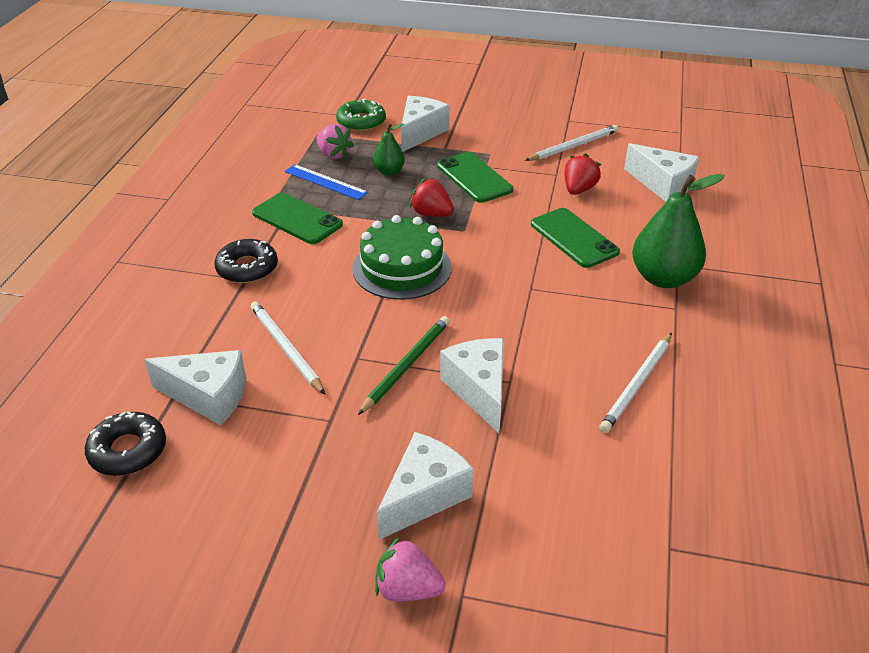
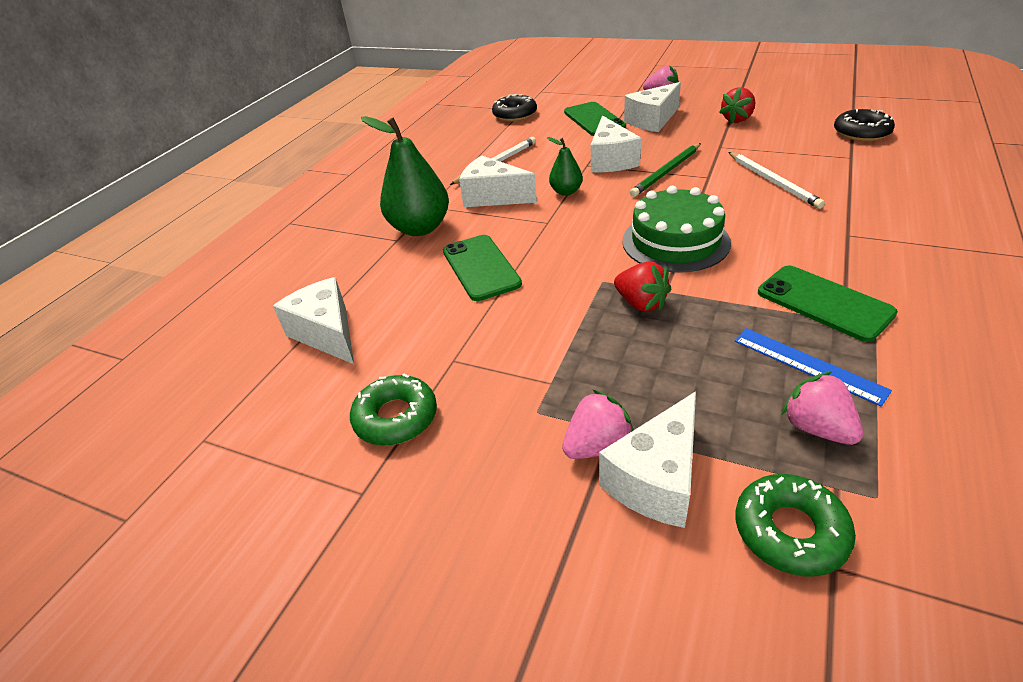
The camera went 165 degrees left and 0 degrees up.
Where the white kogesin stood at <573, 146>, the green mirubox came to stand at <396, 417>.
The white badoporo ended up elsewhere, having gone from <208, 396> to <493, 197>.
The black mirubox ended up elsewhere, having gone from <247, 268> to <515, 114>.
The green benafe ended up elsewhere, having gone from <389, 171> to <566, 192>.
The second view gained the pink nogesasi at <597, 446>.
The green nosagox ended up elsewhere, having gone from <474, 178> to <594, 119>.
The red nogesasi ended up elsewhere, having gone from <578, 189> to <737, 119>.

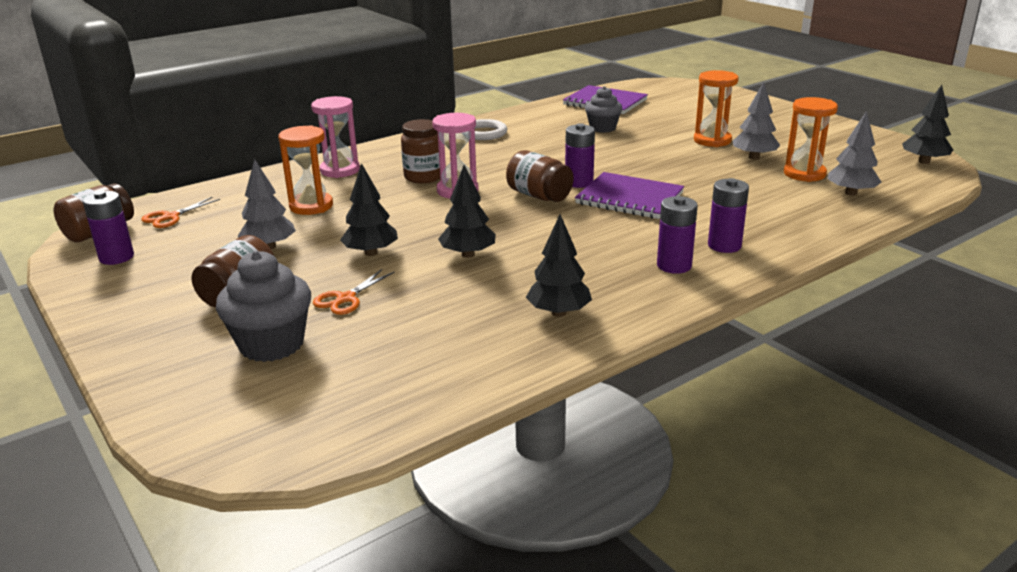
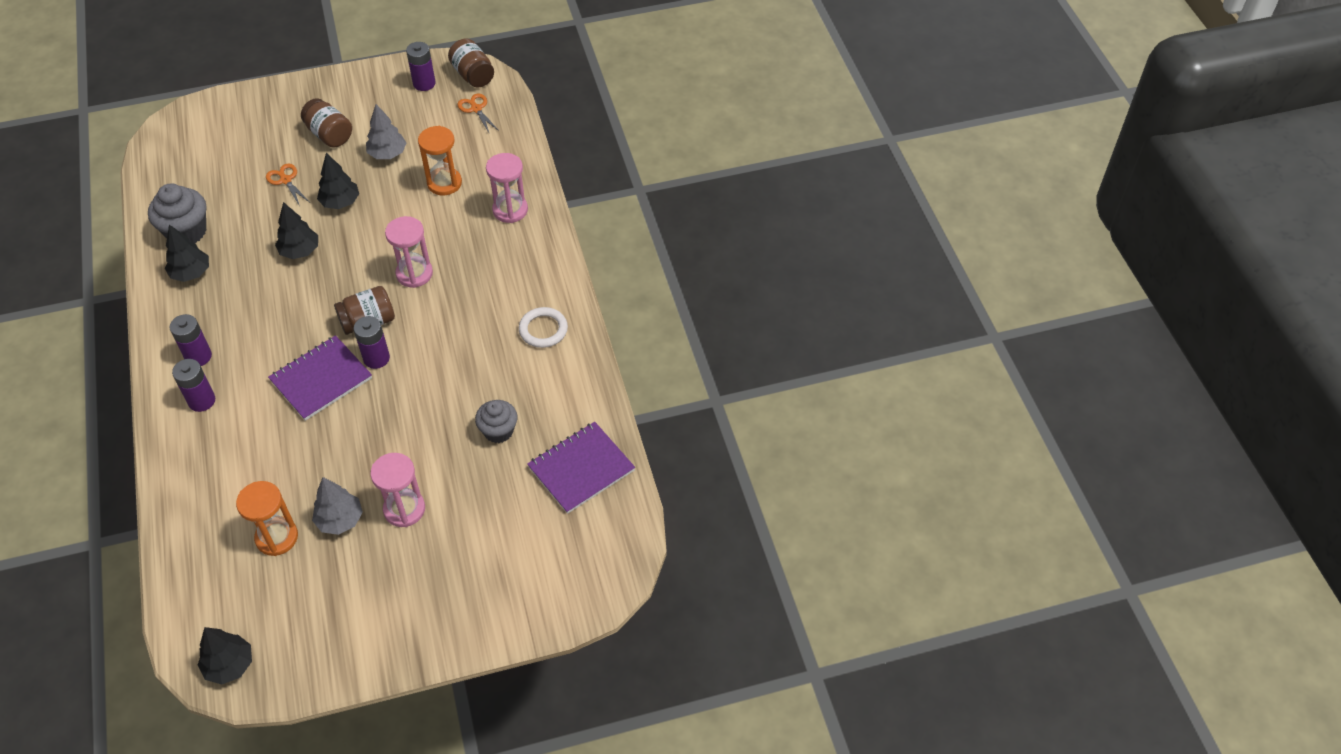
The camera went 110 degrees right and 25 degrees up.
The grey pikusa ended up elsewhere, having gone from <272, 344> to <186, 232>.
What was the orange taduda at <712, 140> turned into the pink taduda at <404, 509>.
The second view lost the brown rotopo at <423, 177>.
The second view lost the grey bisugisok at <851, 193>.

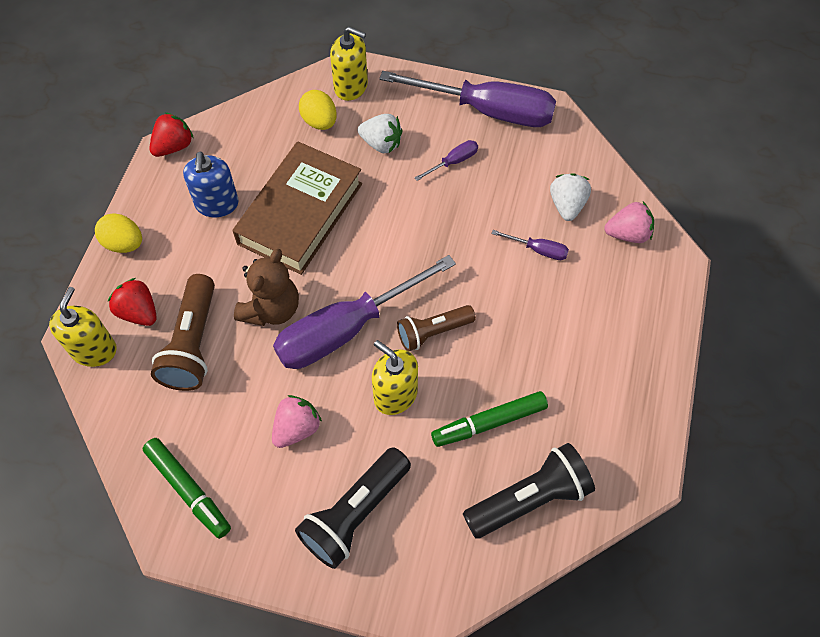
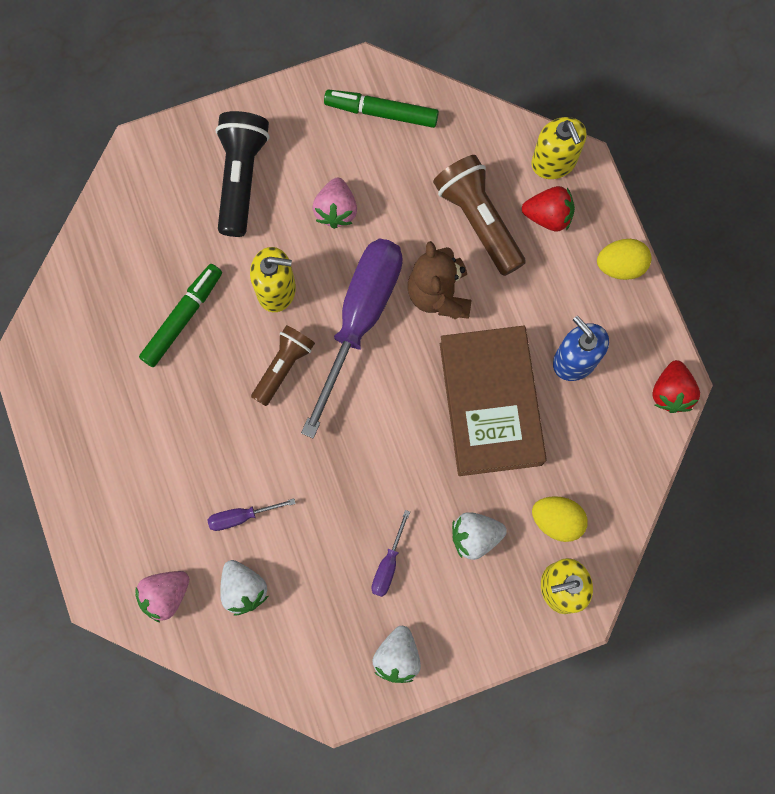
The camera went 145 degrees right and 15 degrees up.
Where the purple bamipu stood at <487, 110>, the white nogesasi came to stand at <397, 656>.
The second view lost the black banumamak at <529, 499>.

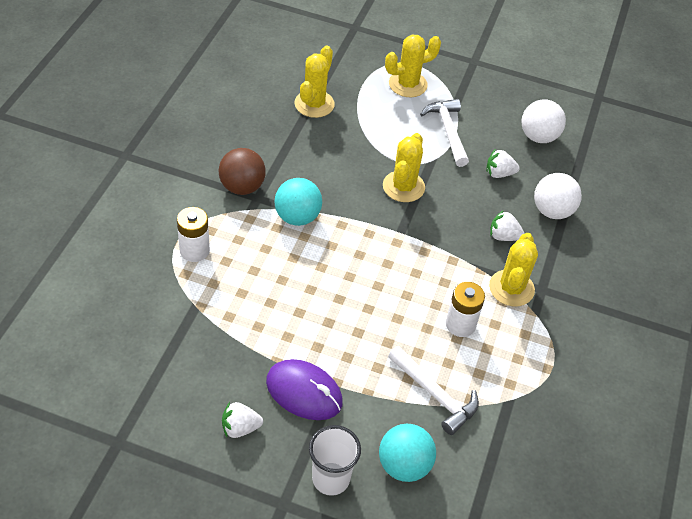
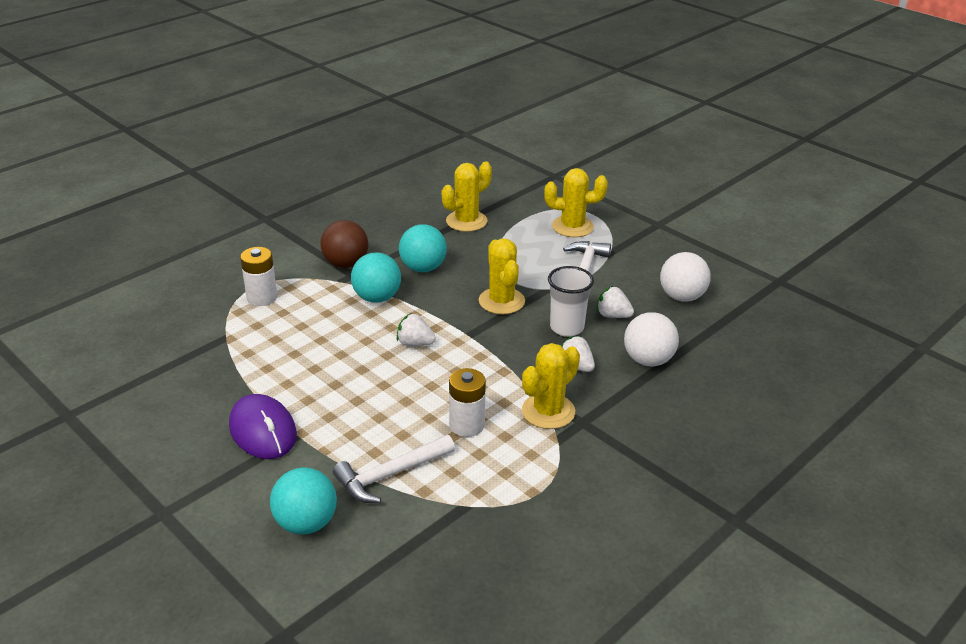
The camera went 30 degrees right and 15 degrees down.
The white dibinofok at <435, 395> ended up facing another way, 75 degrees clockwise from before.
The white nogesasi ended up elsewhere, having gone from <240, 428> to <415, 343>.
The second view gained the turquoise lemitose at <423, 268>.
The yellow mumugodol at <403, 187> ended up facing another way, 60 degrees counterclockwise from before.
The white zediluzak ended up elsewhere, having gone from <331, 479> to <566, 328>.

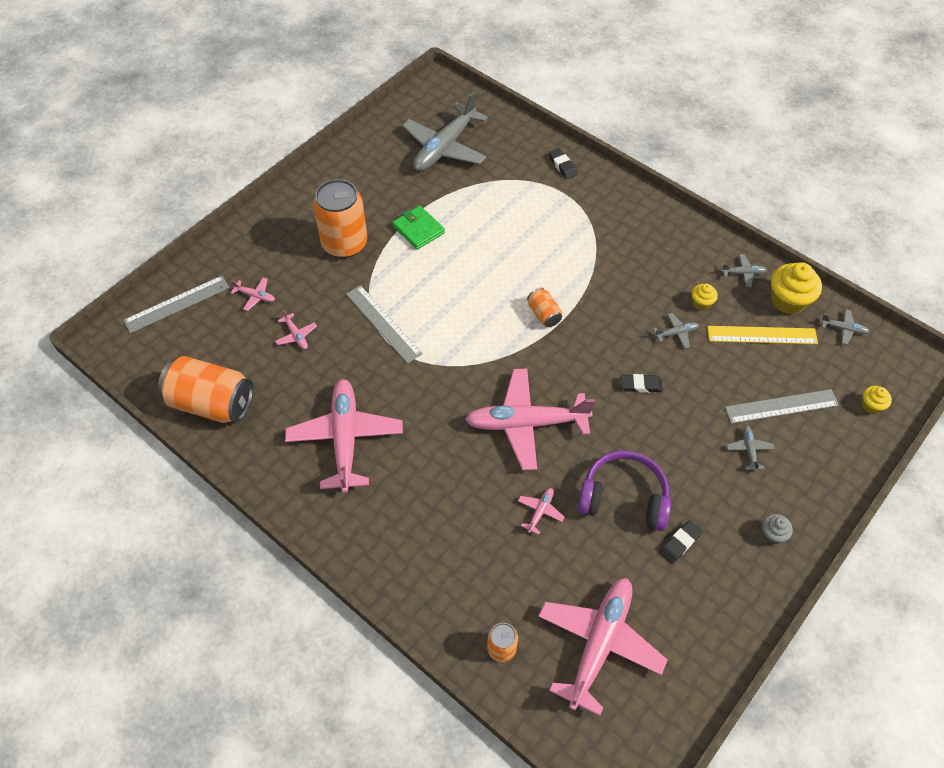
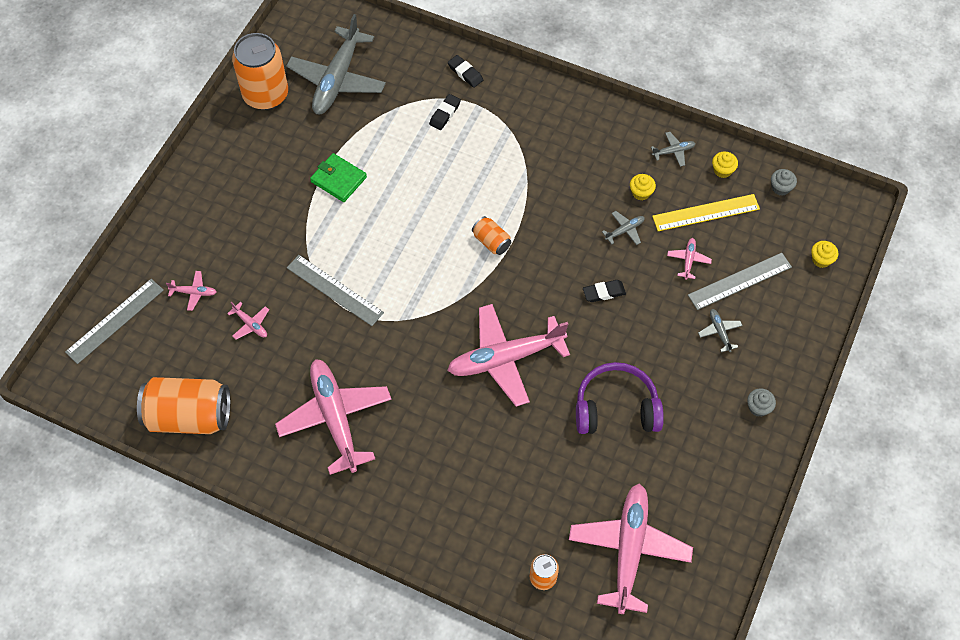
The camera went 15 degrees left and 5 degrees up.
The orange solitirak ended up elsewhere, having gone from <344, 244> to <266, 95>.
The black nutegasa ended up elsewhere, having gone from <680, 543> to <445, 114>.
The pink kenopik ended up elsewhere, having gone from <540, 511> to <688, 260>.
The size of the yellow pikusa at <788, 300> changed by a factor of 0.52.
Where the grey kenopik stood at <843, 329>, the grey pikusa came to stand at <780, 188>.

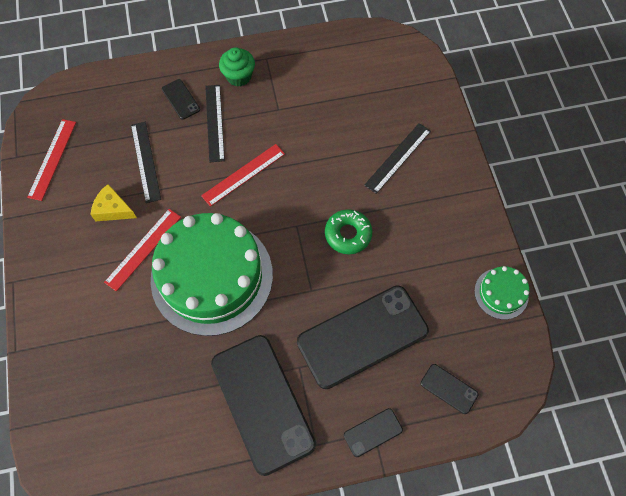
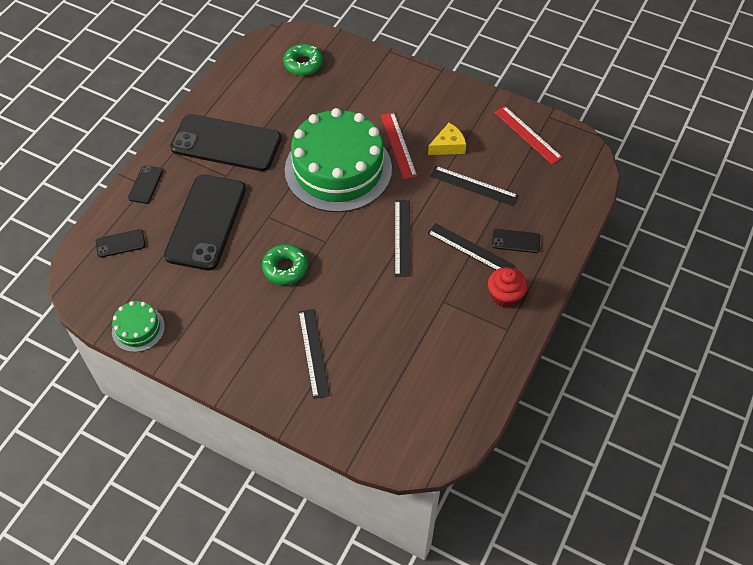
The camera went 130 degrees right and 10 degrees down.
The second view gained the green mirubox at <303, 64>.
What was the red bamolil at <243, 175> turned into the black bamolil at <402, 237>.
What was the green pikusa at <239, 76> turned into the red pikusa at <504, 296>.

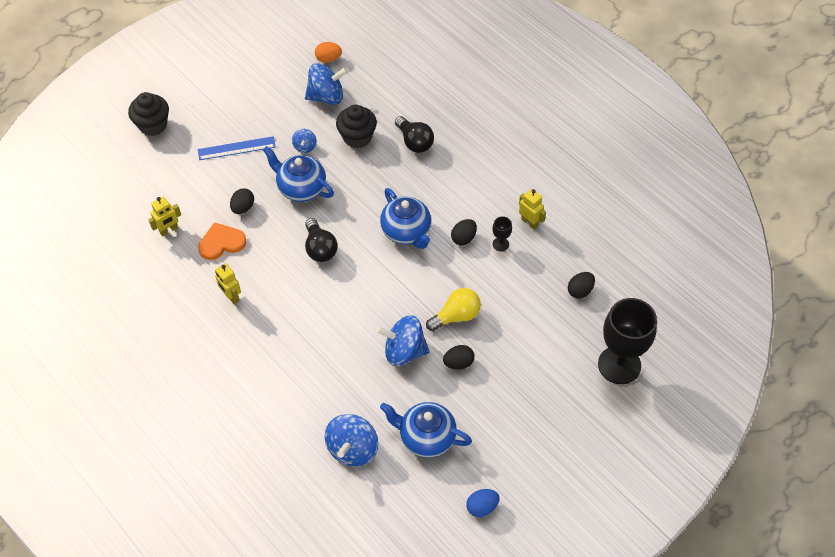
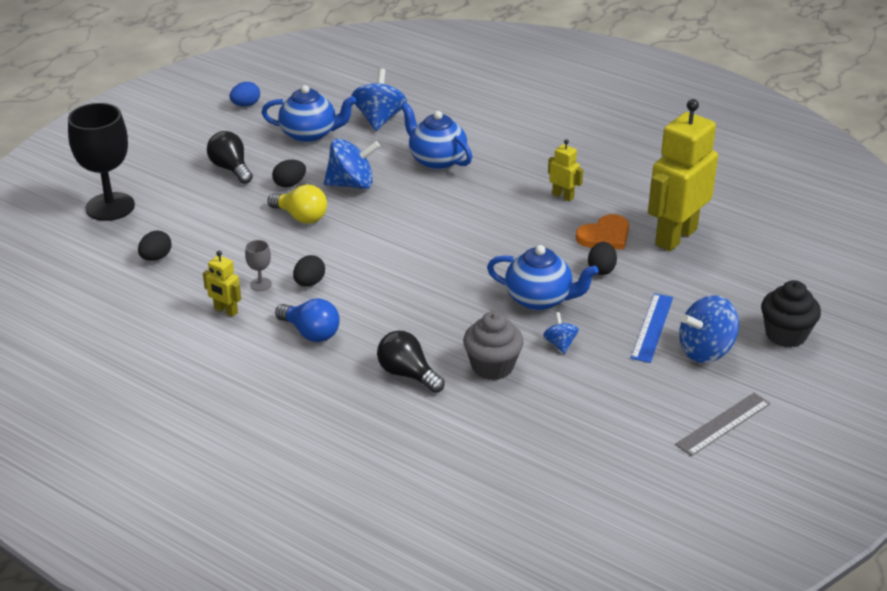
The camera went 165 degrees right and 20 degrees down.
The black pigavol ended up elsewhere, having gone from <320, 248> to <231, 169>.
What was the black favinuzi at <500, 244> turned into the grey favinuzi at <260, 284>.
The yellow pigavol at <456, 316> ended up facing another way, 105 degrees counterclockwise from before.
The second view gained the blue pigavol at <311, 333>.
The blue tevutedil ended up elsewhere, having gone from <406, 232> to <436, 160>.
What was the black pikusa at <357, 137> turned into the grey pikusa at <492, 366>.
The blue bamolil at <236, 148> ended up facing another way, 45 degrees counterclockwise from before.
The size of the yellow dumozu at <169, 230> changed by a factor of 2.28.
The second view gained the grey bamolil at <723, 424>.
The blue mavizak ended up elsewhere, having gone from <326, 97> to <706, 351>.
The second view lost the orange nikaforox at <328, 59>.

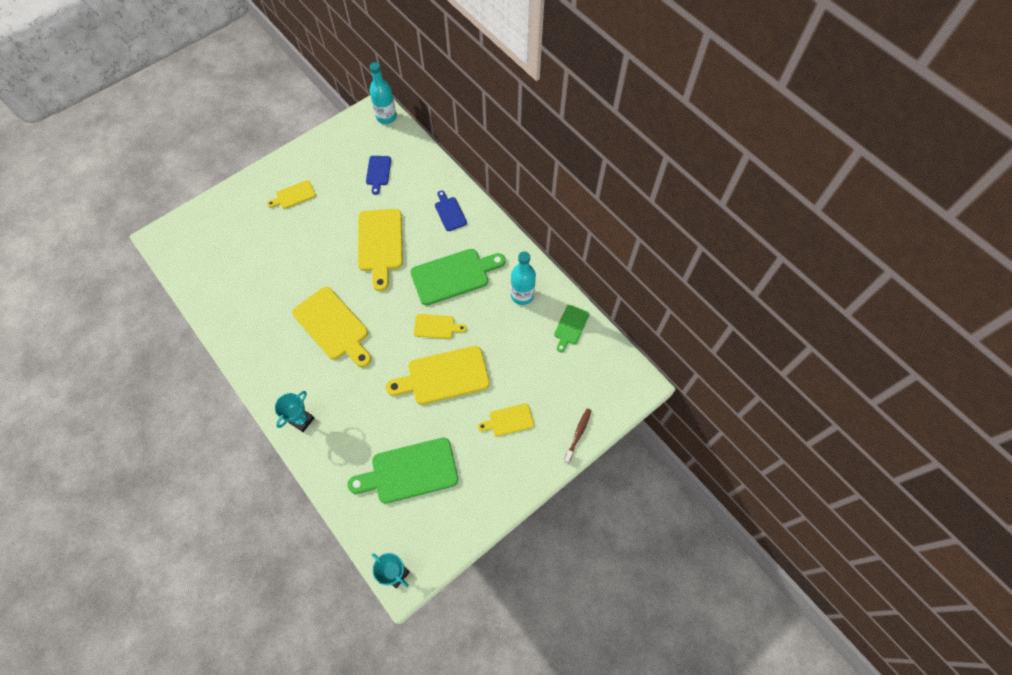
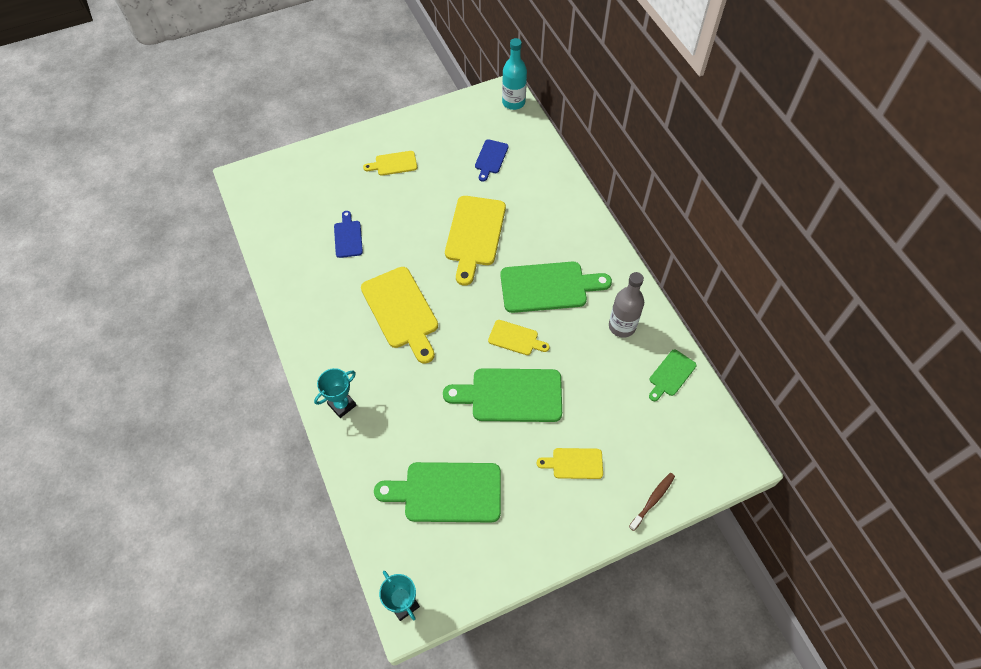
The camera went 15 degrees right and 5 degrees down.
The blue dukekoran ended up elsewhere, having gone from <449, 212> to <348, 237>.
What was the yellow dukekoran at <444, 376> turned into the green dukekoran at <511, 395>.
What was the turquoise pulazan at <522, 295> turned into the grey pulazan at <622, 326>.

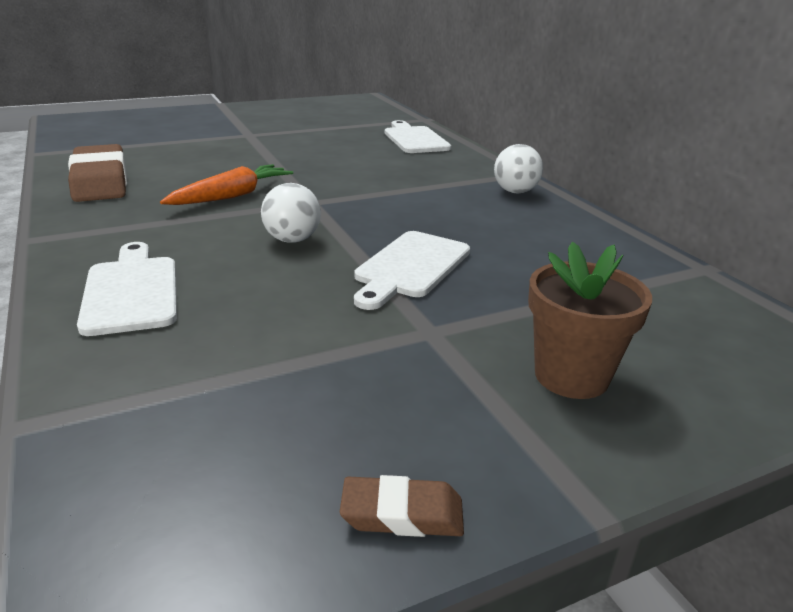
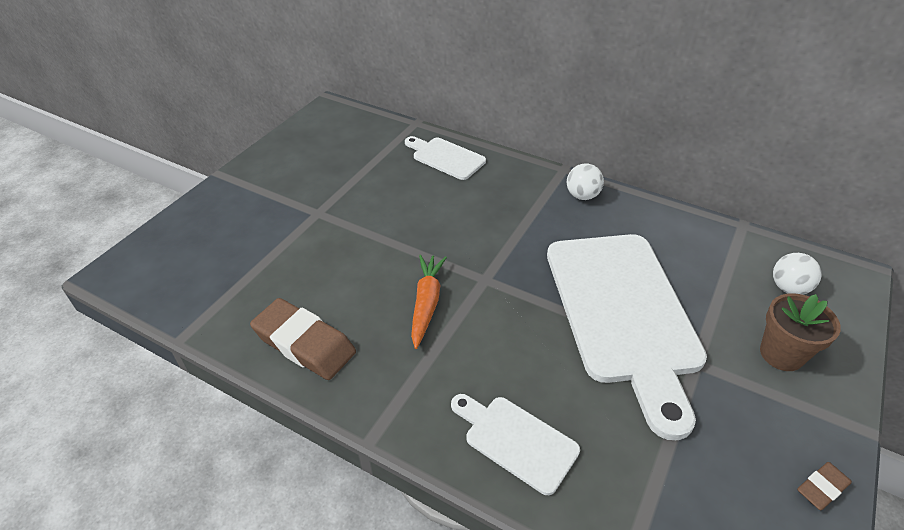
The camera went 35 degrees left and 15 degrees up.
The size of the white dukekoran at <410, 267> changed by a factor of 2.13.
The white lemitose ended up elsewhere, having gone from <292, 240> to <788, 288>.

